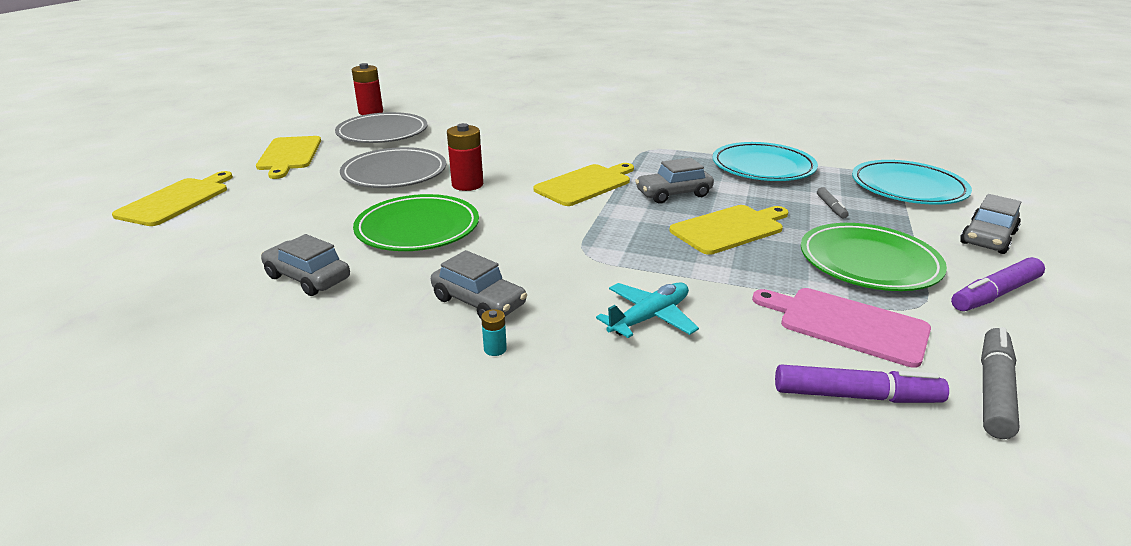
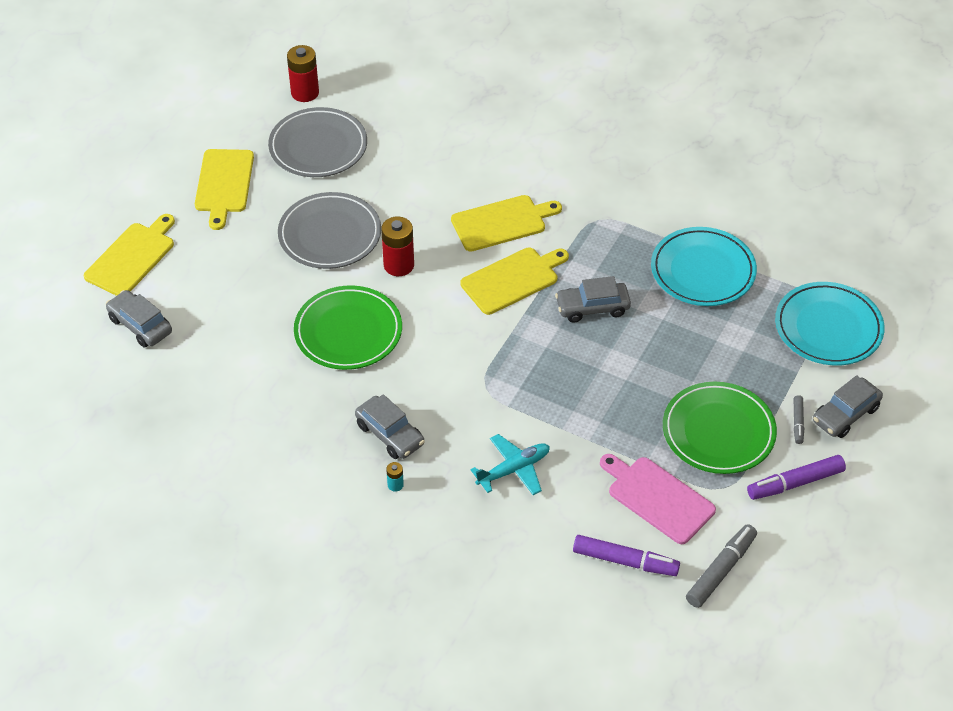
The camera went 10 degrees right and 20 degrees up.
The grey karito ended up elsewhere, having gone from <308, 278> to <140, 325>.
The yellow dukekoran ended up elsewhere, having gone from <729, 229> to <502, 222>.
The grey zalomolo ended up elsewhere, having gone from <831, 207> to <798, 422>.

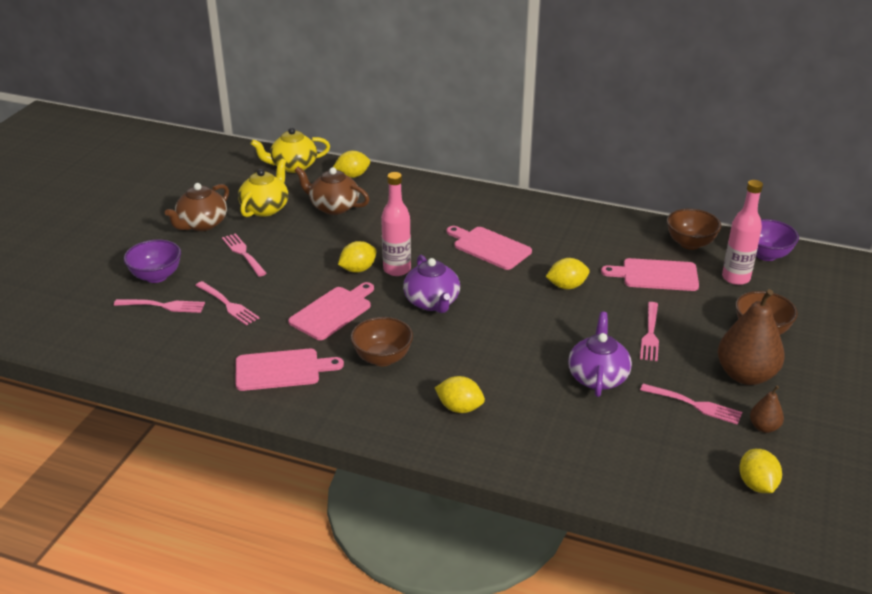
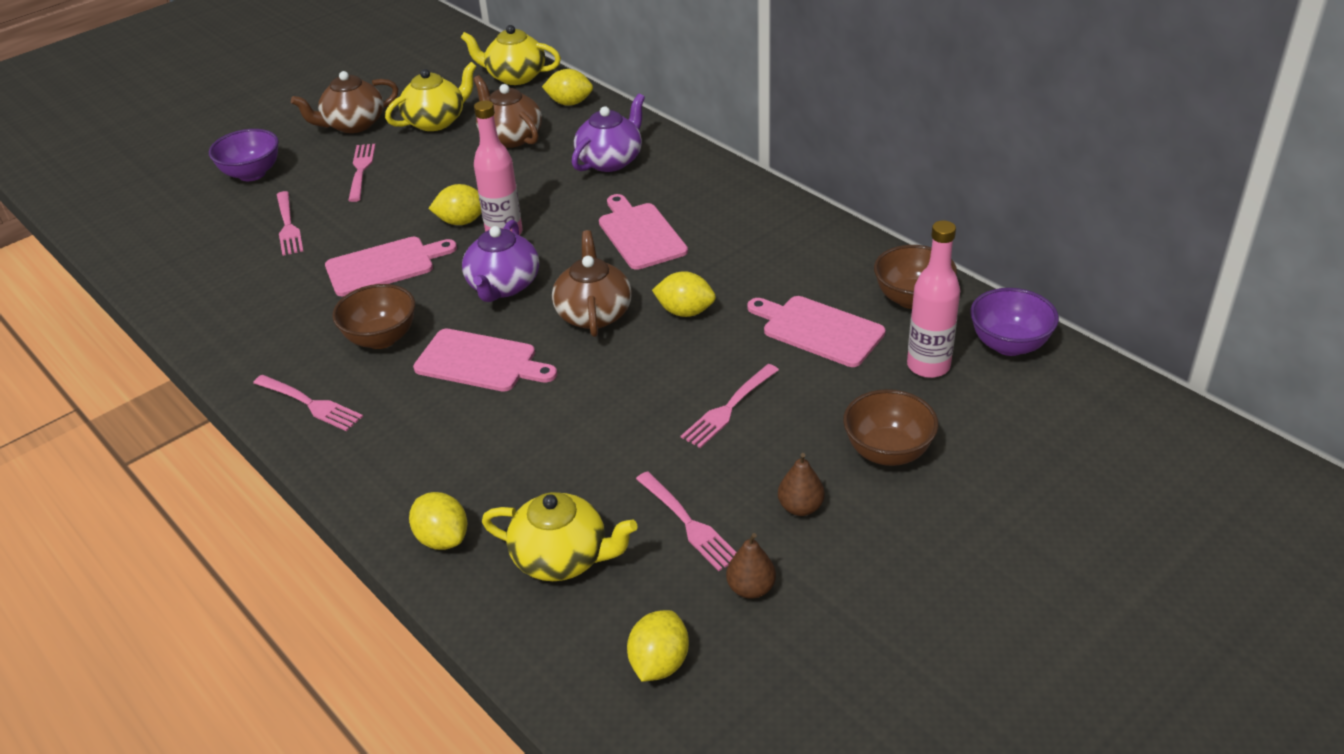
The camera went 30 degrees right and 5 degrees up.
The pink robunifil ended up elsewhere, having gone from <162, 306> to <309, 404>.
The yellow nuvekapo ended up elsewhere, having gone from <459, 408> to <442, 538>.
The pink dukekoran ended up elsewhere, having gone from <281, 370> to <480, 362>.
The second view gained the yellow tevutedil at <562, 558>.
The second view gained the brown tevutedil at <594, 313>.
The purple tevutedil ended up elsewhere, having gone from <597, 377> to <610, 160>.
The size of the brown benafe at <745, 375> changed by a factor of 0.48.

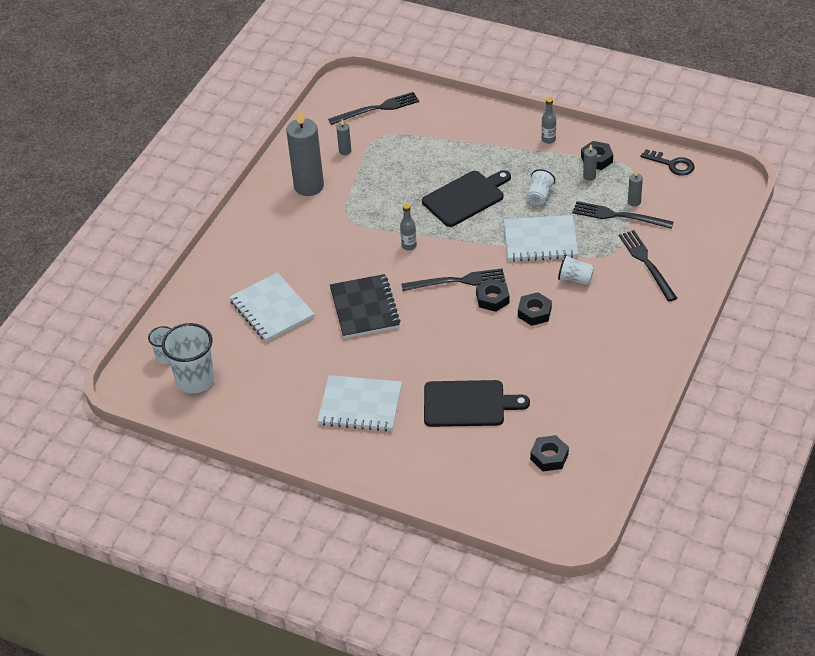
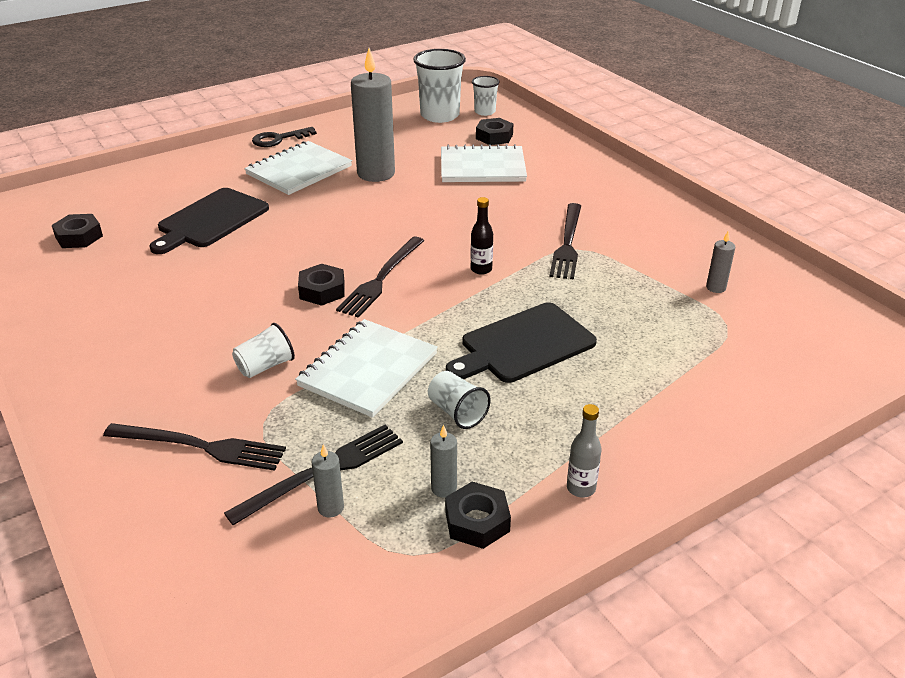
The camera went 120 degrees right and 10 degrees down.
The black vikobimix ended up elsewhere, having gone from <672, 164> to <279, 139>.
The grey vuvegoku ended up elsewhere, having gone from <309, 186> to <376, 173>.
The black dukekoran at <466, 197> ended up facing another way, 60 degrees clockwise from before.
What was the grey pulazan at <409, 246> turned into the black pulazan at <481, 269>.
The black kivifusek ended up elsewhere, having gone from <534, 312> to <494, 137>.
The black robunifil ended up elsewhere, having gone from <377, 109> to <567, 243>.
The second view lost the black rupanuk at <364, 308>.

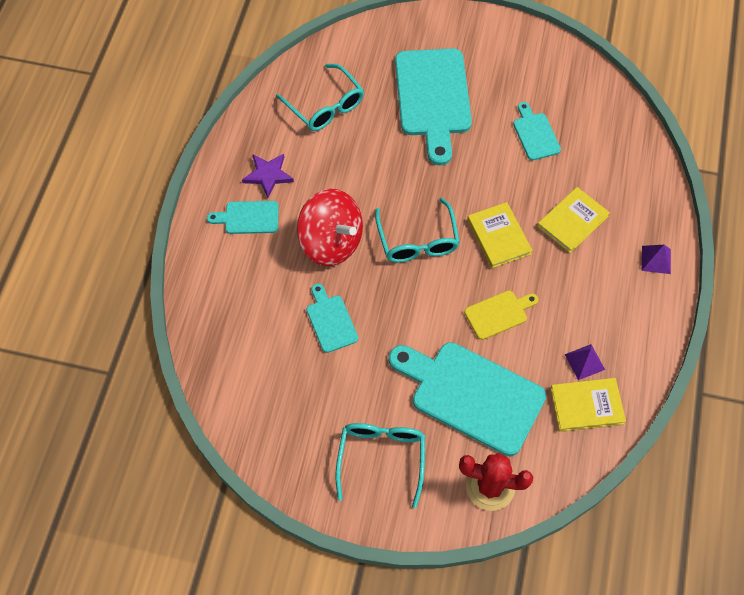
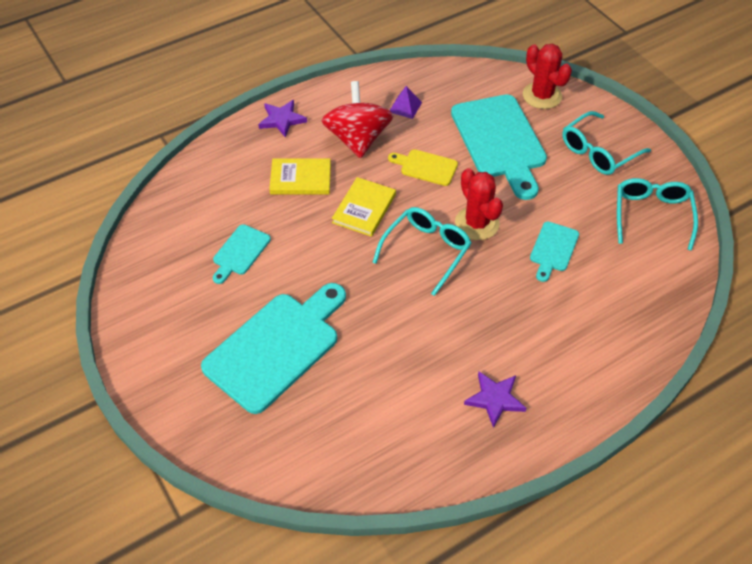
The camera went 135 degrees left and 10 degrees down.
Where the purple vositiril stood at <656, 259>, the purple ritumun came to stand at <282, 120>.
The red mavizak ended up elsewhere, having gone from <331, 242> to <357, 139>.
The second view gained the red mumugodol at <477, 223>.
The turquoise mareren ended up elsewhere, having gone from <325, 106> to <652, 215>.
The second view lost the turquoise dukekoran at <248, 218>.
The second view lost the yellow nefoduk at <587, 406>.

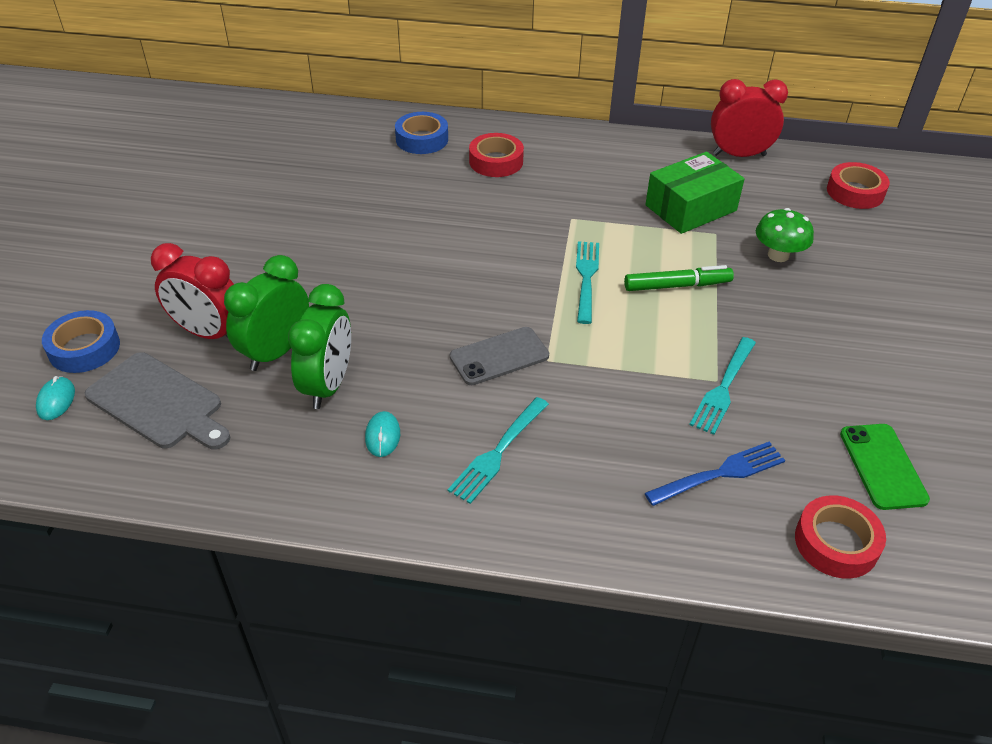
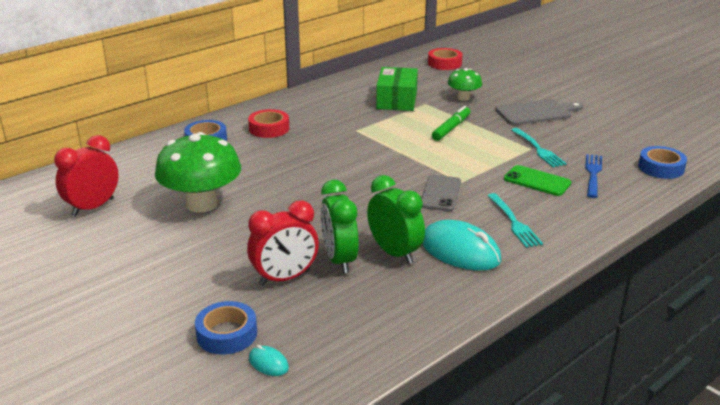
The camera went 50 degrees left and 15 degrees down.
The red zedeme ended up elsewhere, having gone from <739, 155> to <93, 207>.
The second view gained the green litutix at <202, 204>.
The size of the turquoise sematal at <382, 436> changed by a factor of 2.23.
The grey dukekoran ended up elsewhere, having gone from <158, 403> to <536, 112>.
The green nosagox ended up elsewhere, having gone from <882, 466> to <537, 181>.
What was the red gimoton at <836, 543> turned into the blue gimoton at <661, 168>.
The second view lost the turquoise robunifil at <586, 278>.

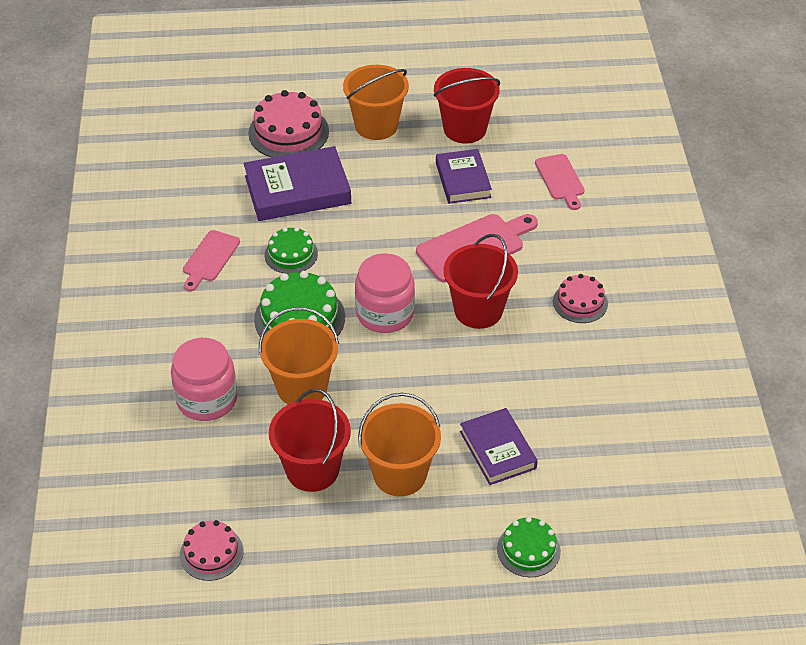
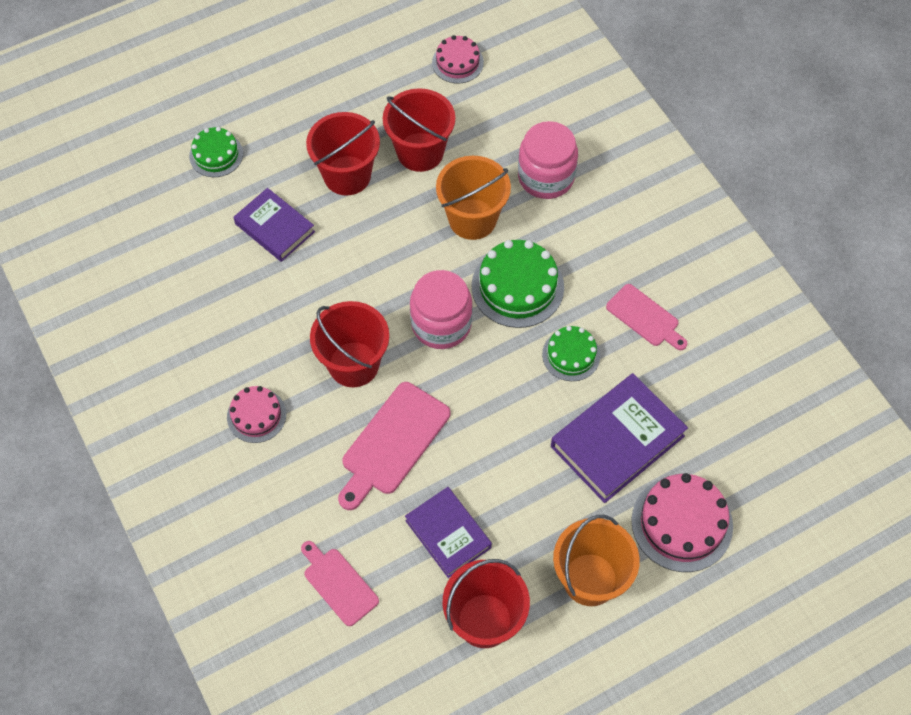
The camera went 155 degrees right and 15 degrees up.
What was the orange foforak at <400, 474> turned into the red foforak at <347, 175>.
The pink dukekoran at <210, 258> ended up facing another way, 135 degrees clockwise from before.

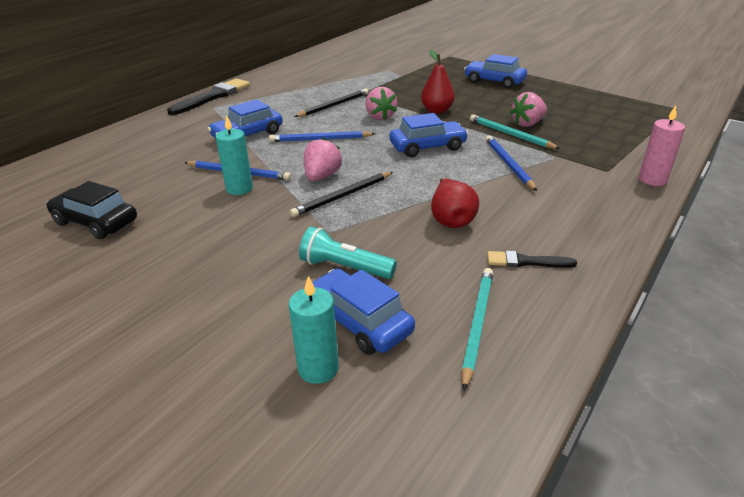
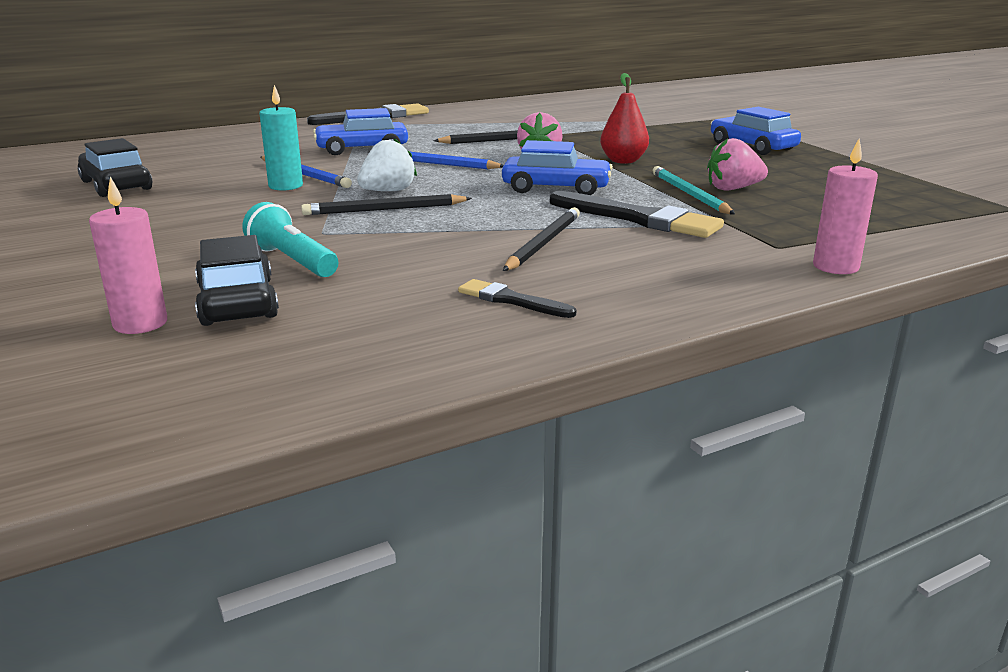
The camera went 25 degrees right and 10 degrees down.
What was the turquoise vuvegoku at <318, 368> turned into the pink vuvegoku at <140, 324>.
What was the blue karito at <359, 321> turned into the black karito at <237, 302>.
What was the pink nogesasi at <322, 176> turned into the white nogesasi at <388, 191>.
The second view gained the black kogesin at <543, 243>.
Where the blue kogesin stood at <508, 164>, the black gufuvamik came to stand at <639, 218>.
The second view lost the red benafe at <451, 219>.
The second view lost the turquoise kogesin at <477, 325>.

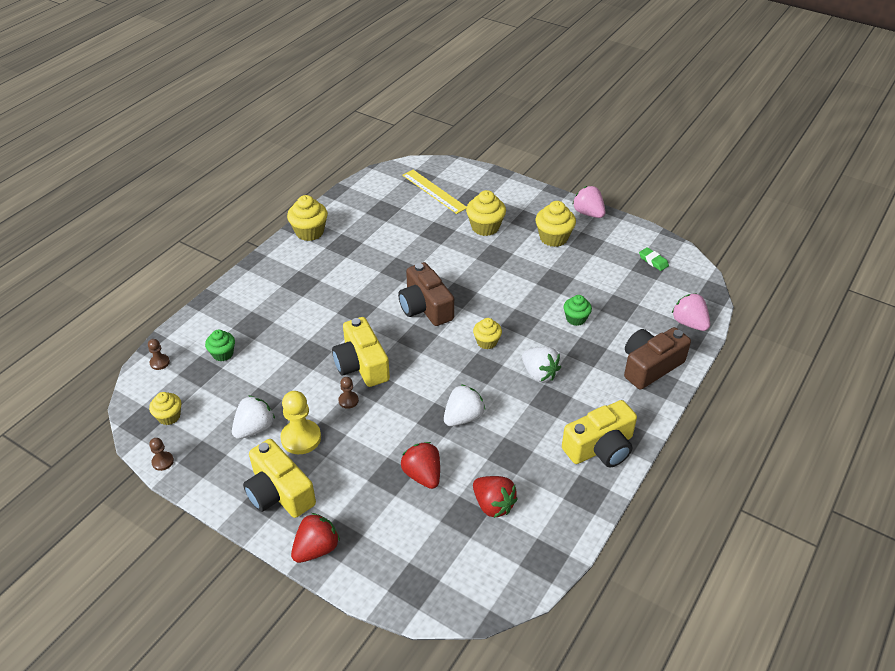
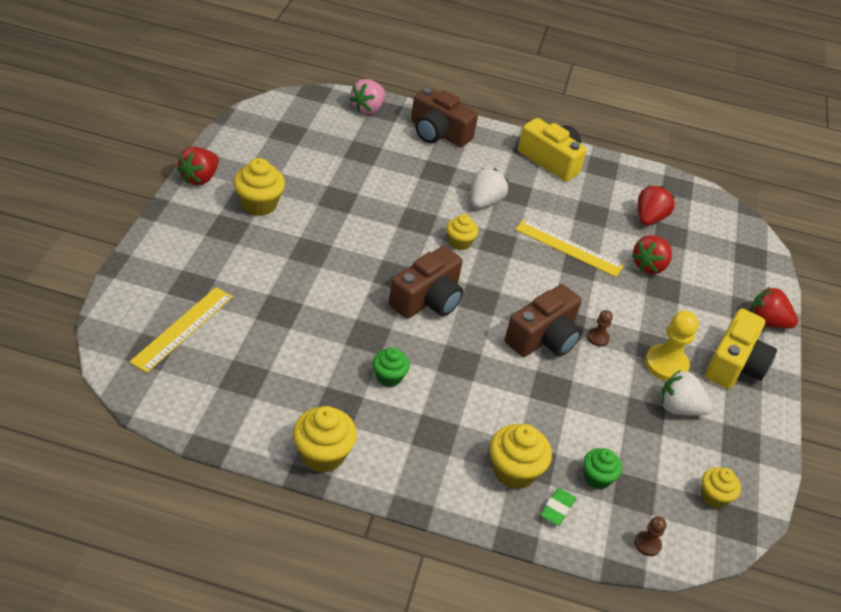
The camera went 115 degrees left and 0 degrees up.
What was the pink nogesasi at <588, 213> turned into the red nogesasi at <200, 178>.
The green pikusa ended up elsewhere, having gone from <576, 319> to <389, 377>.
The yellow pikusa ended up elsewhere, having gone from <485, 227> to <514, 471>.
What was the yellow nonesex at <361, 365> turned into the brown nonesex at <543, 338>.
Where the white nogesasi stood at <463, 417>, the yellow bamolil came to stand at <568, 248>.
The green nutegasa ended up elsewhere, having gone from <653, 261> to <557, 509>.
The second view lost the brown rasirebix at <163, 461>.

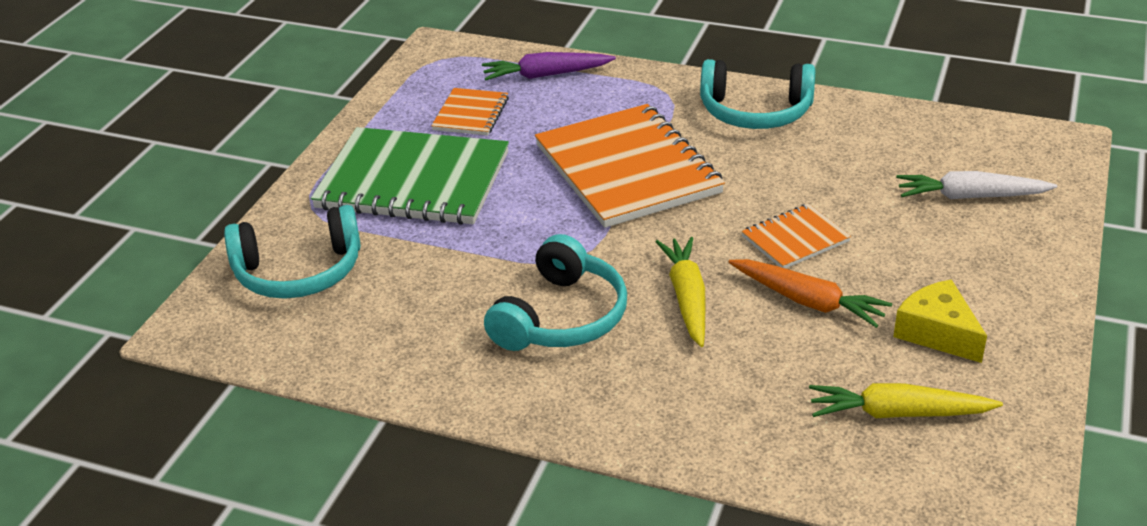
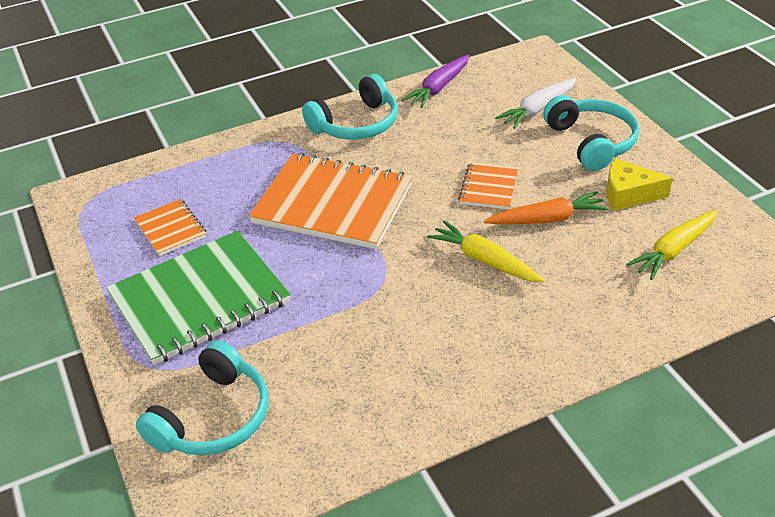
The camera went 45 degrees left and 5 degrees up.
The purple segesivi ended up elsewhere, having gone from <545, 75> to <438, 88>.
The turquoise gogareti ended up elsewhere, having gone from <561, 317> to <591, 142>.

